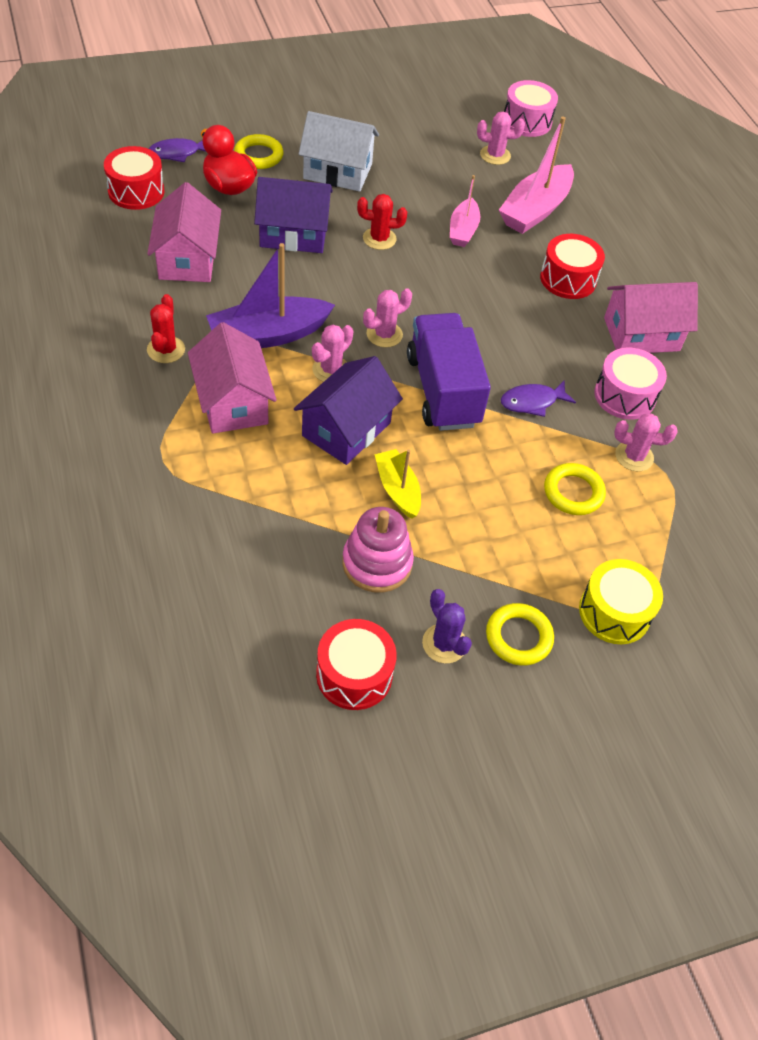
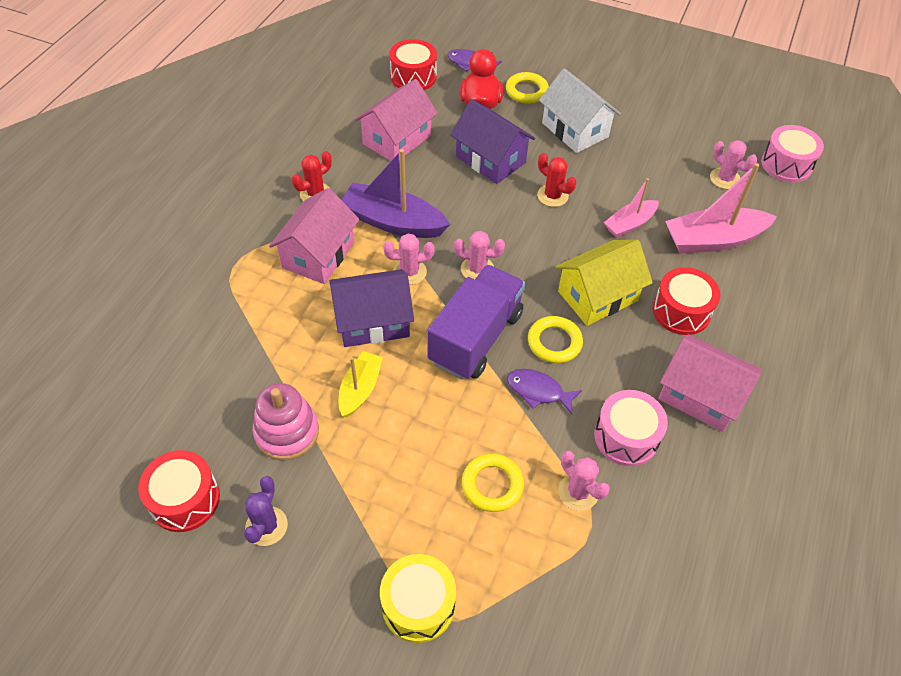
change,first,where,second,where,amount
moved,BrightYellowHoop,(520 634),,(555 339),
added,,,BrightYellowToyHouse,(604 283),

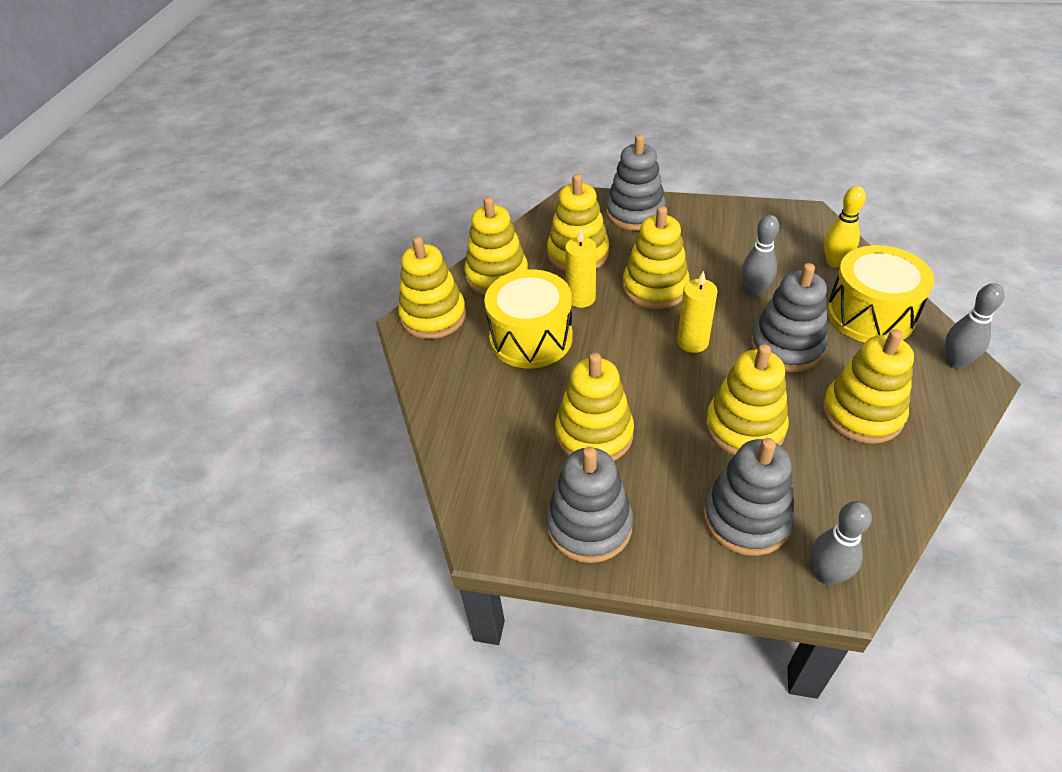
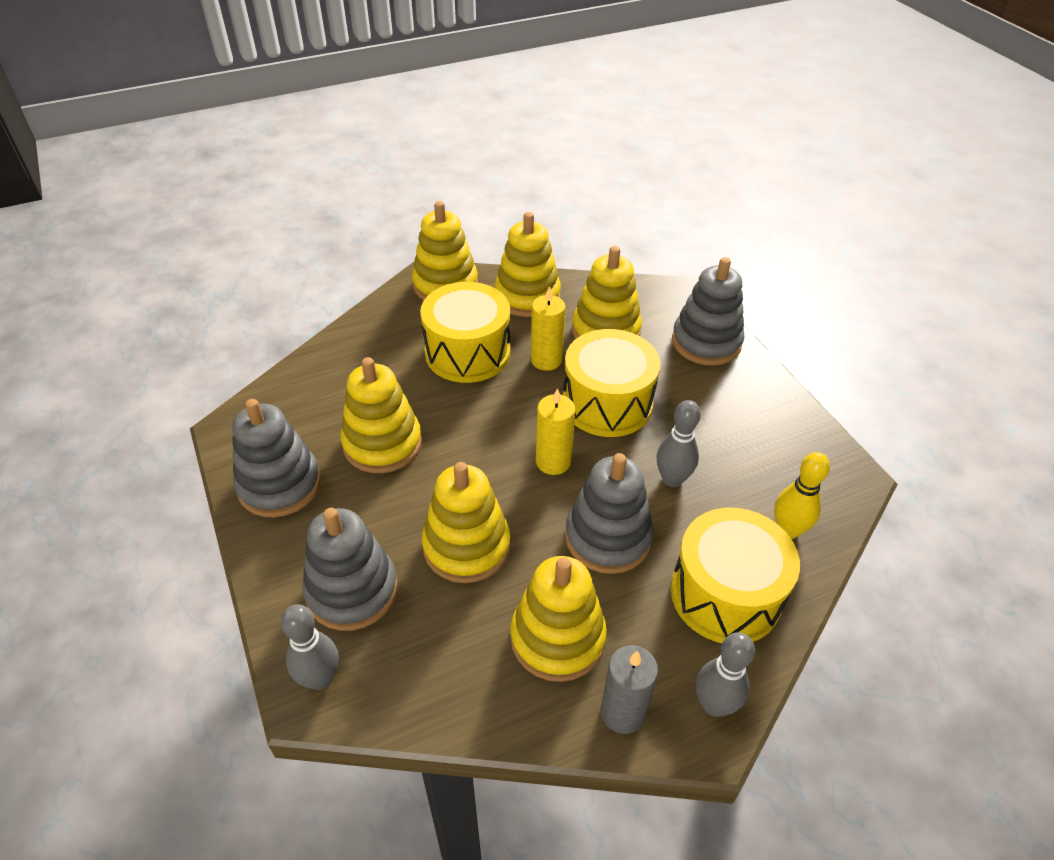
change,first,where,second,where,amount
replaced,BrightYellowStackingRings,(656 257),BrightYellowSnareDrum,(612 383),
added,,,AshGreyCandle,(629 689),

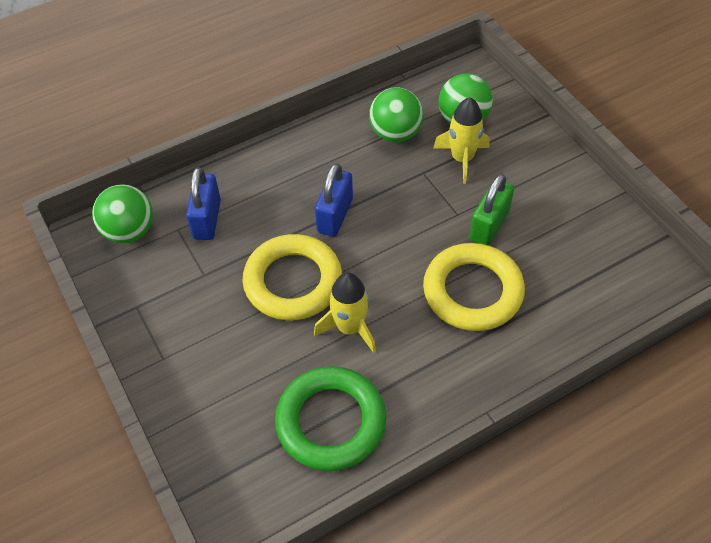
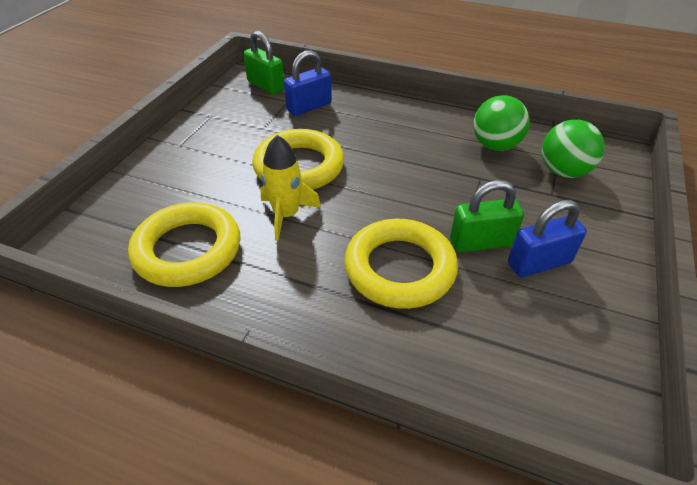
change,first,where,second,where,amount
recoloured,GreenHoop,(330 418),BrightYellowHoop,(184 244),
replaced,GreenBall,(122 213),GreenPadlock,(263 62),
moved,RoyalBluePadlock,(334 200),,(547 238),
removed,BrightYellowRocket,(461 140),,,

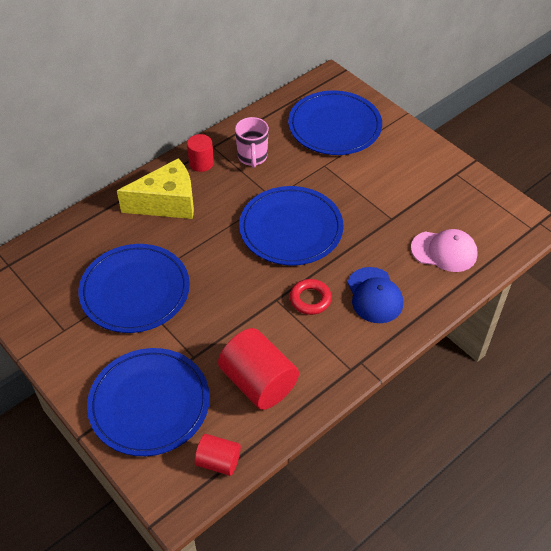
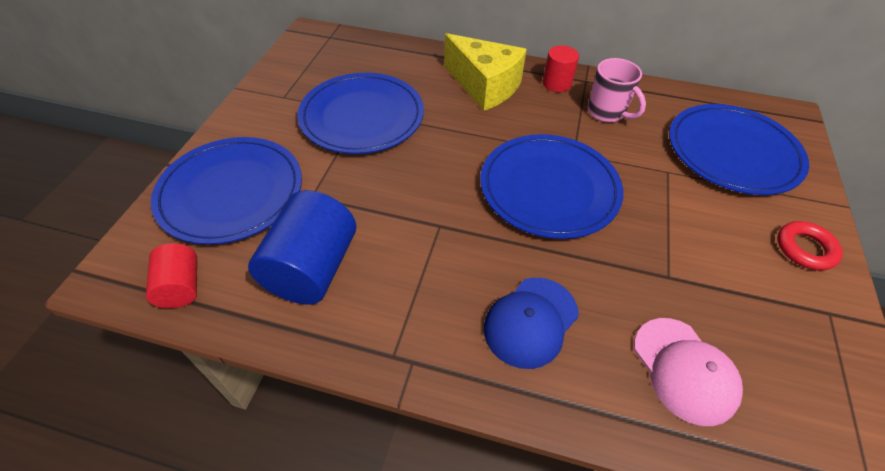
change,first,where,second,where,amount
recoloured,ScarletSolidCylinder,(258 369),RoyalBlueSolidCylinder,(302 247),
turned,RosyMug,(252 142),,(617 90),90 degrees counterclockwise
moved,ScarletHoop,(311 297),,(810 246),

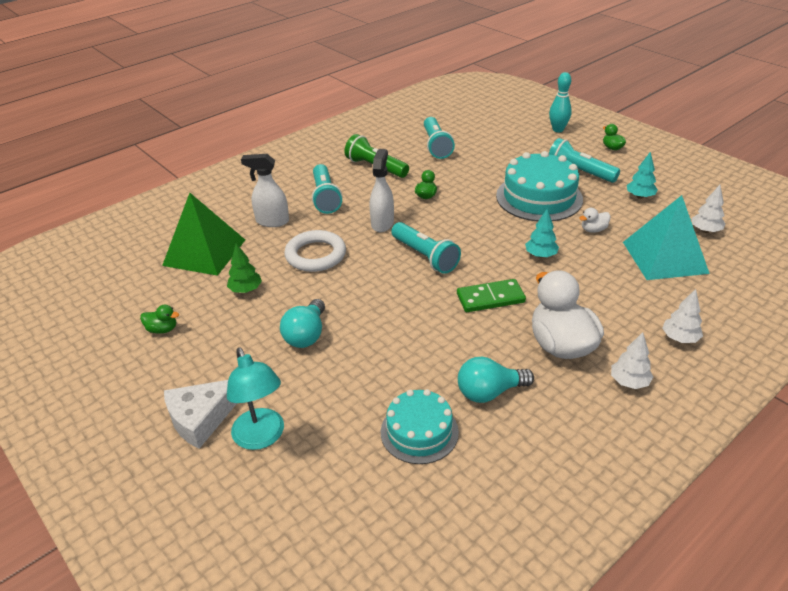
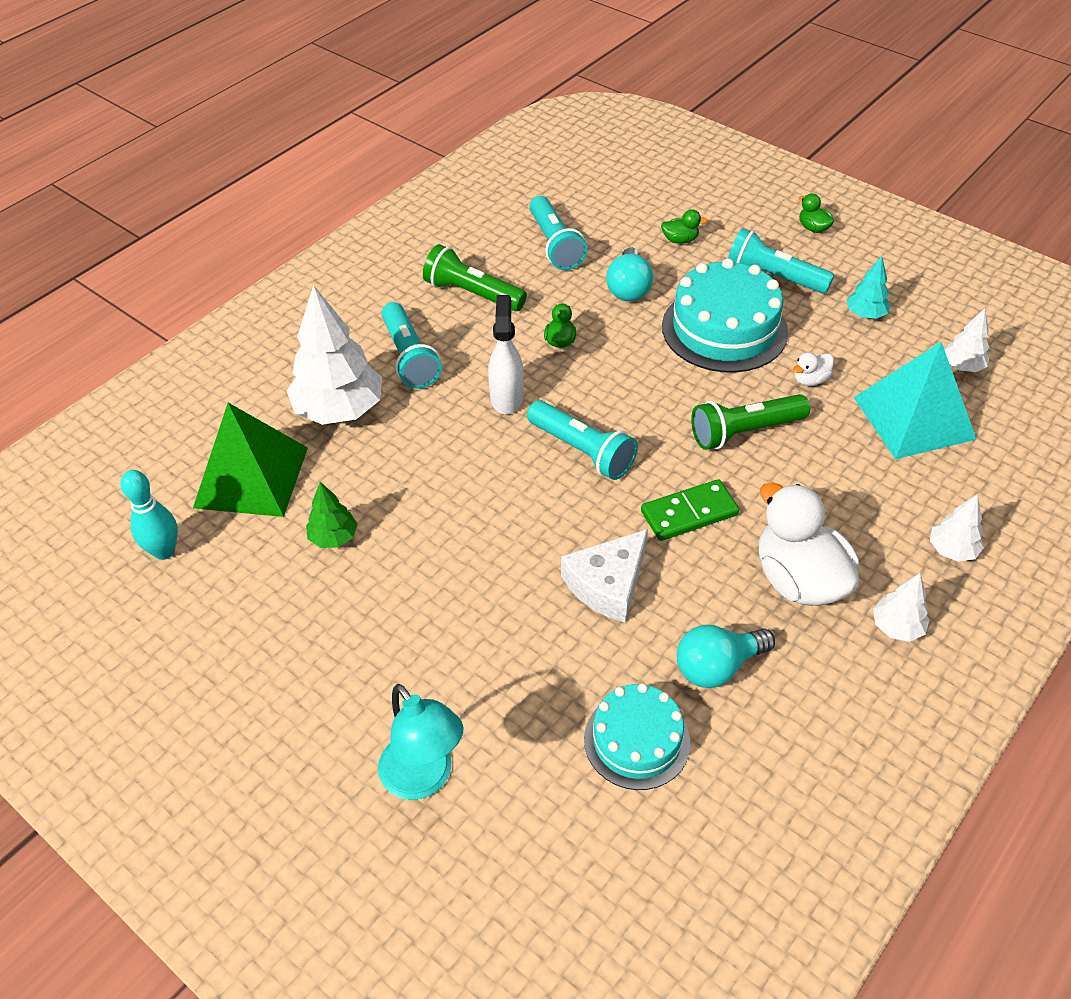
change,first,where,second,where,amount
moved,AquaBowlingPin,(560 102),,(149 515),
replaced,WhiteSprayBottle,(265 190),WhiteToyTree,(334 355),
moved,WhitePieceOfCheese,(200 414),,(604 576),
moved,AquaLightBulb,(302 323),,(629 274),
moved,GreenToyDuck,(159 319),,(684 226),
replaced,AquaToyTree,(542 233),GreenFlashlight,(750 422),
removed,WhiteHoop,(315 251),,,

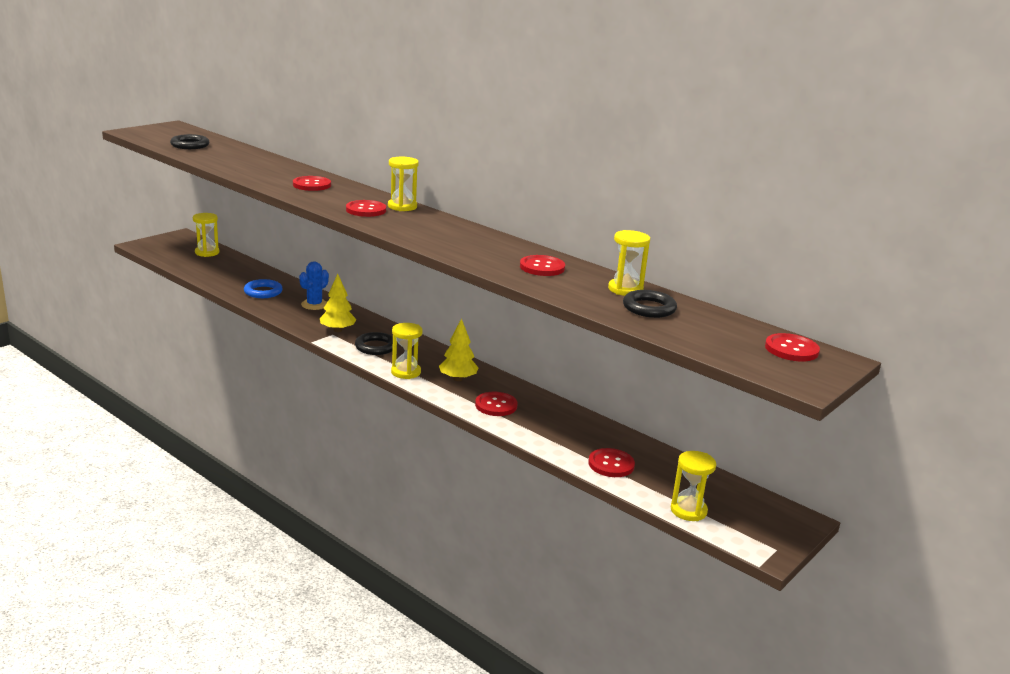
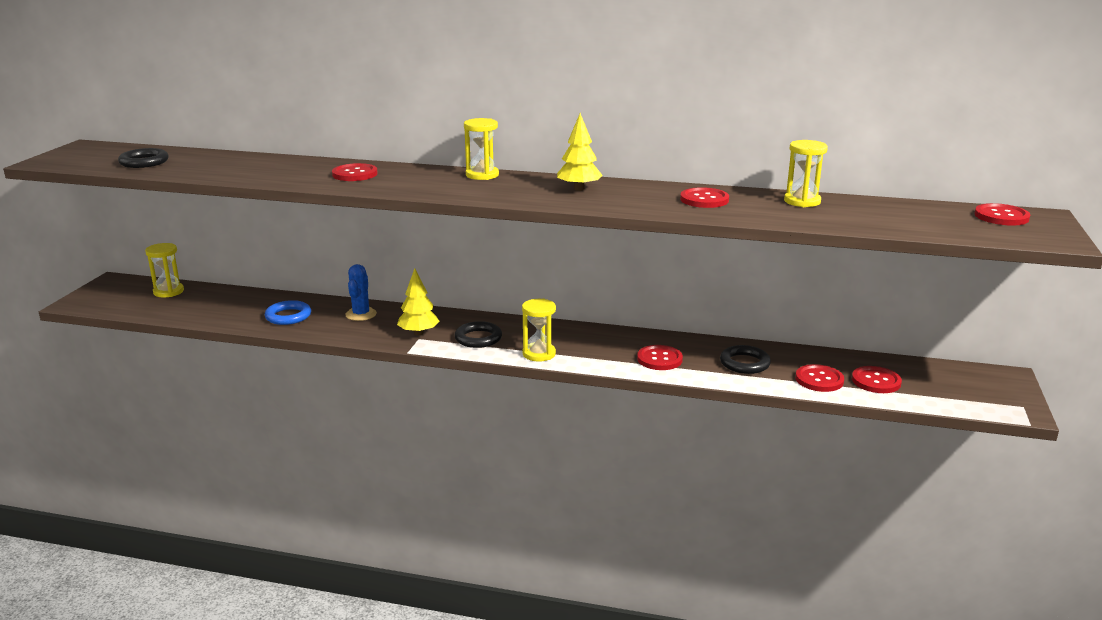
change,first,where,second,where,amount
moved,BrightYellowToyTree,(458 349),,(580 152),
moved,BlackHoop,(650 304),,(745 359),
moved,ScarletButton,(366 208),,(877 379),
removed,BrightYellowSandTimer,(693 486),,,

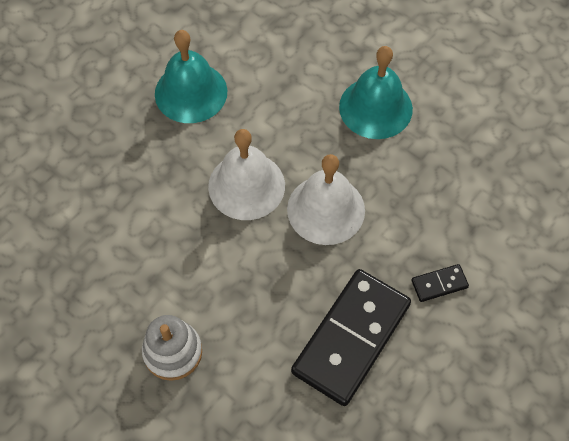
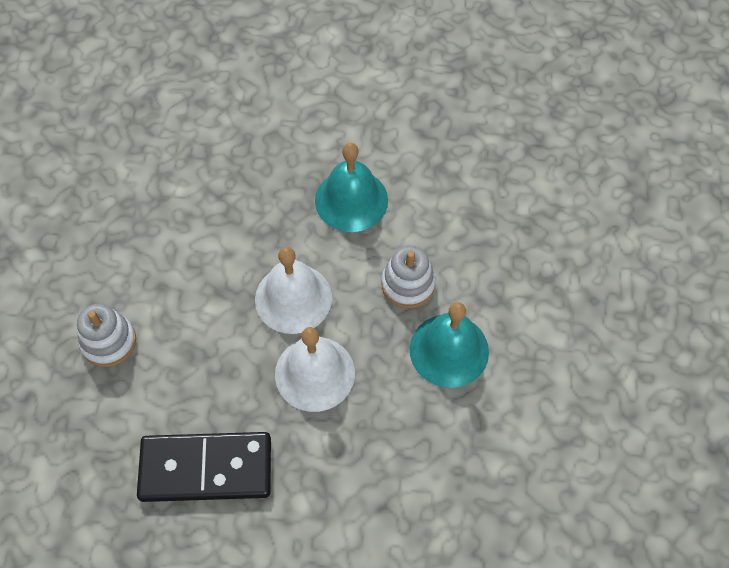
change,first,where,second,where,amount
added,,,WhiteStackingRings,(408 276),
removed,BlackDominoPiece,(440 283),,,

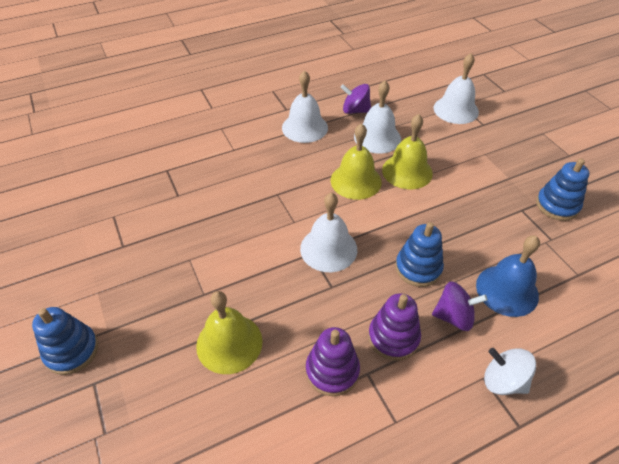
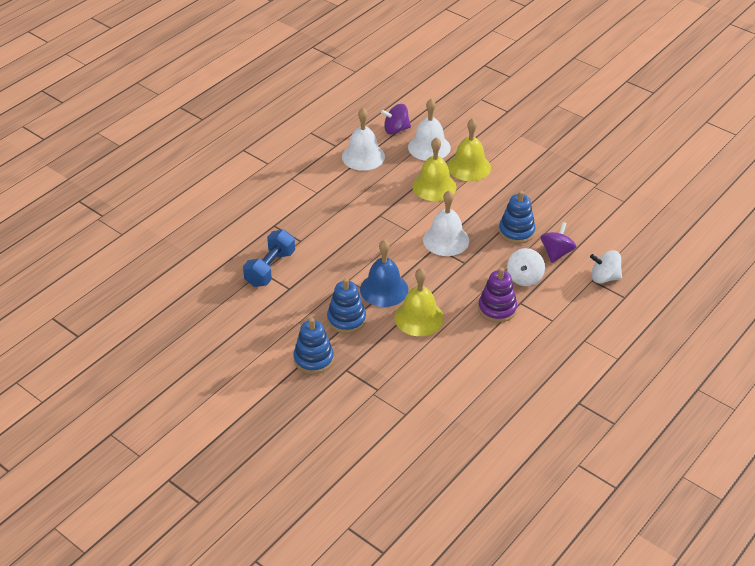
change,first,where,second,where,amount
added,,,RoyalBlueDumbbell,(269 258),
moved,RoyalBlueStackingRings,(562 190),,(346 306),
moved,RoyalBlueHandBell,(508 276),,(384 273),
replaced,RoyalPurpleStackingRings,(394 327),WhiteToyTop,(526 267),
turned,RoyalPurpleToyTop,(460 306),,(558 242),45 degrees counterclockwise
removed,WhiteHandBell,(456 88),,,

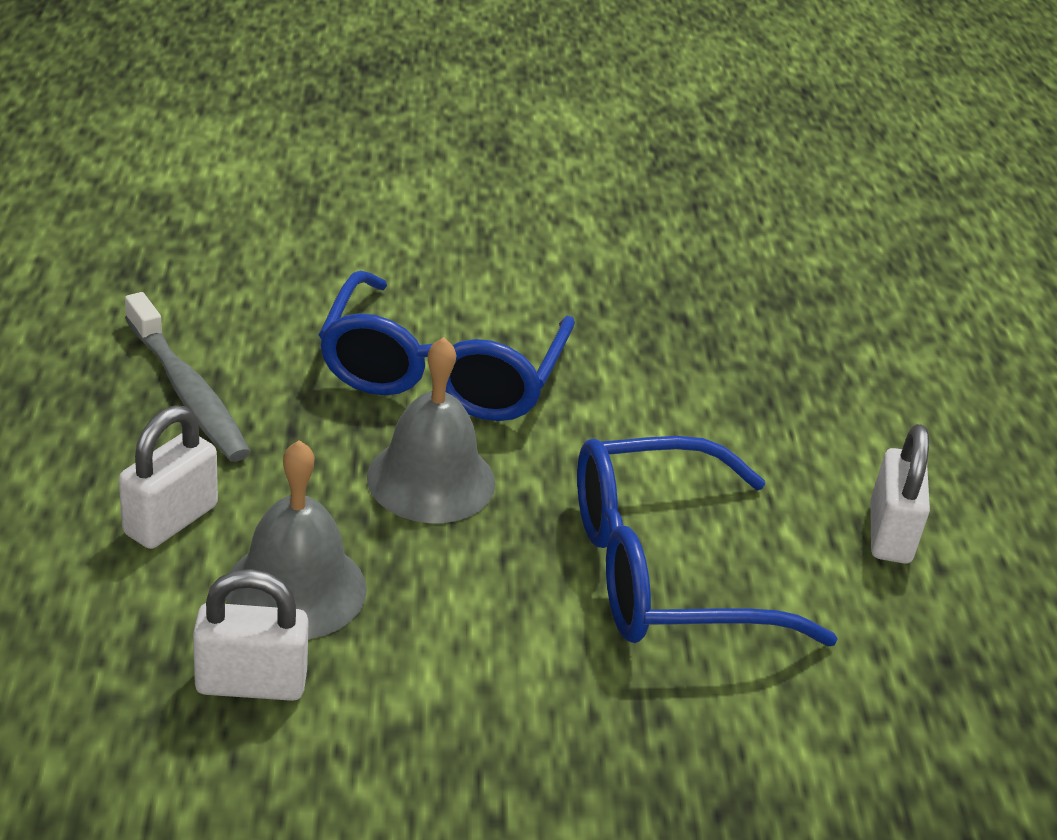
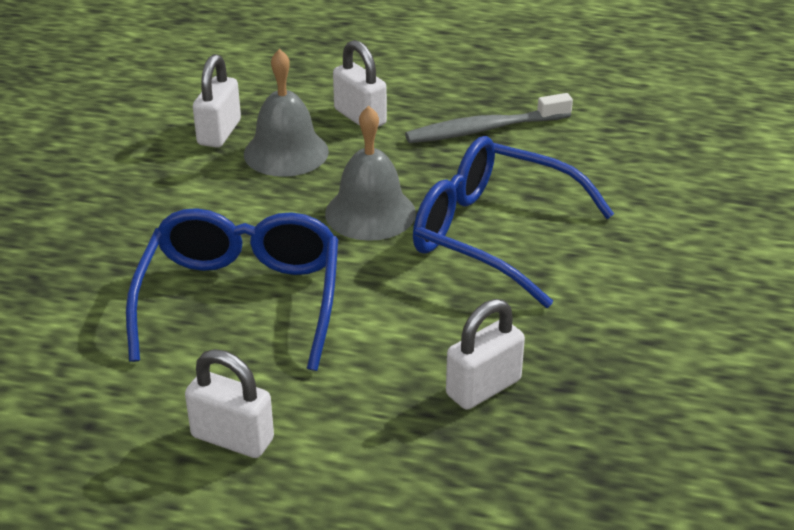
change,first,where,second,where,amount
added,,,WhitePadlock,(485 354),

